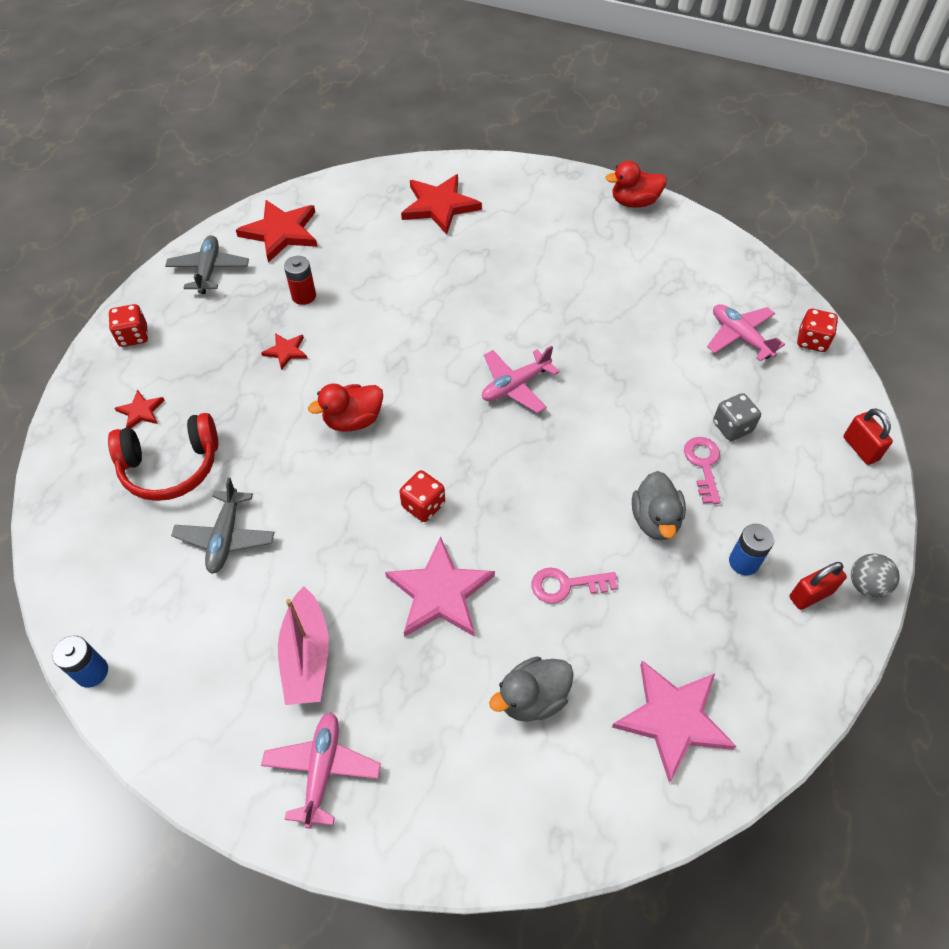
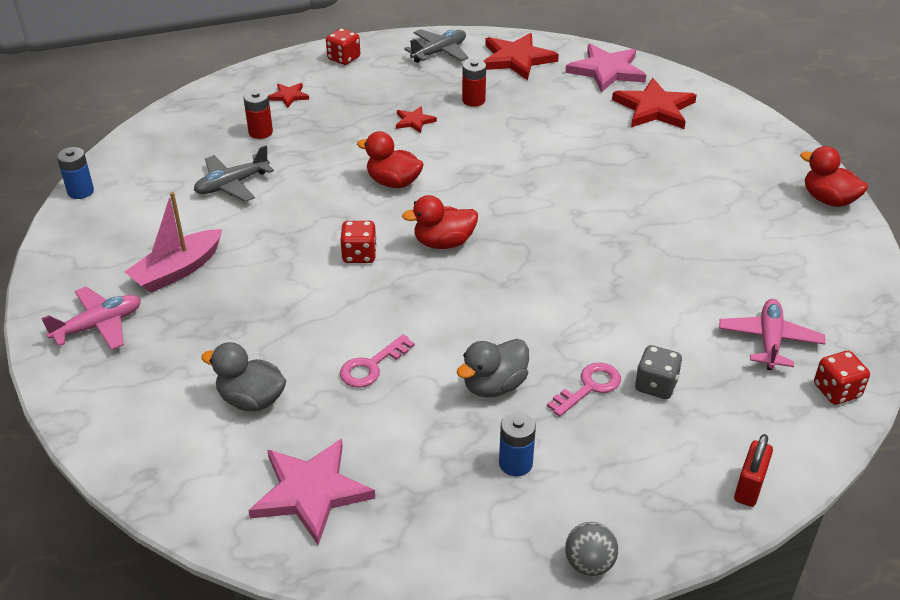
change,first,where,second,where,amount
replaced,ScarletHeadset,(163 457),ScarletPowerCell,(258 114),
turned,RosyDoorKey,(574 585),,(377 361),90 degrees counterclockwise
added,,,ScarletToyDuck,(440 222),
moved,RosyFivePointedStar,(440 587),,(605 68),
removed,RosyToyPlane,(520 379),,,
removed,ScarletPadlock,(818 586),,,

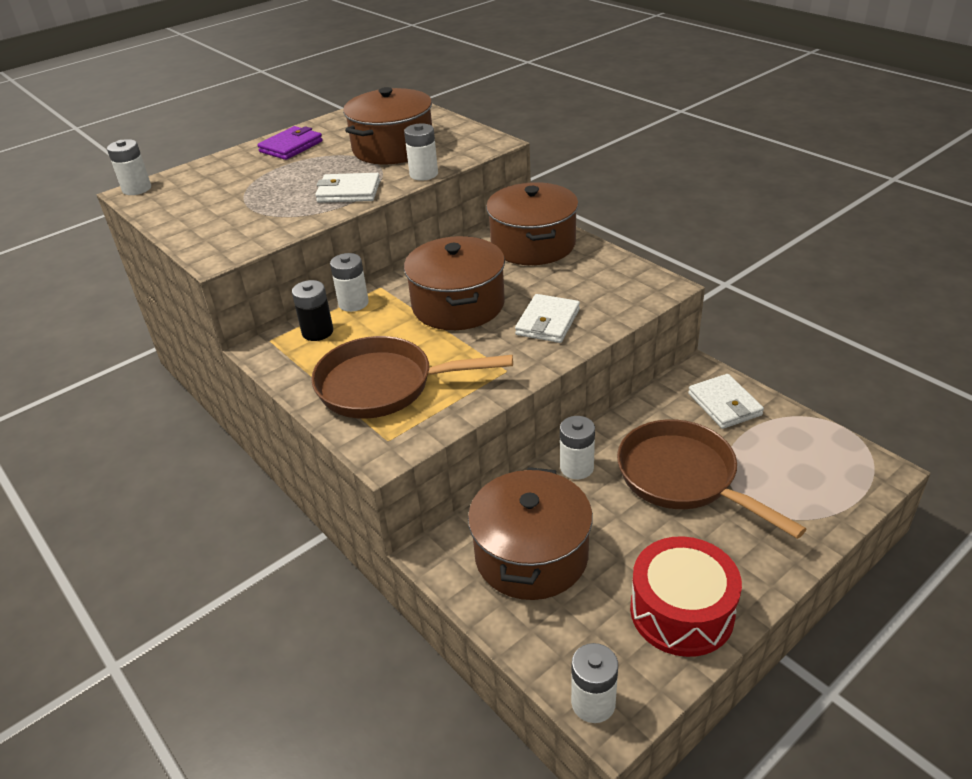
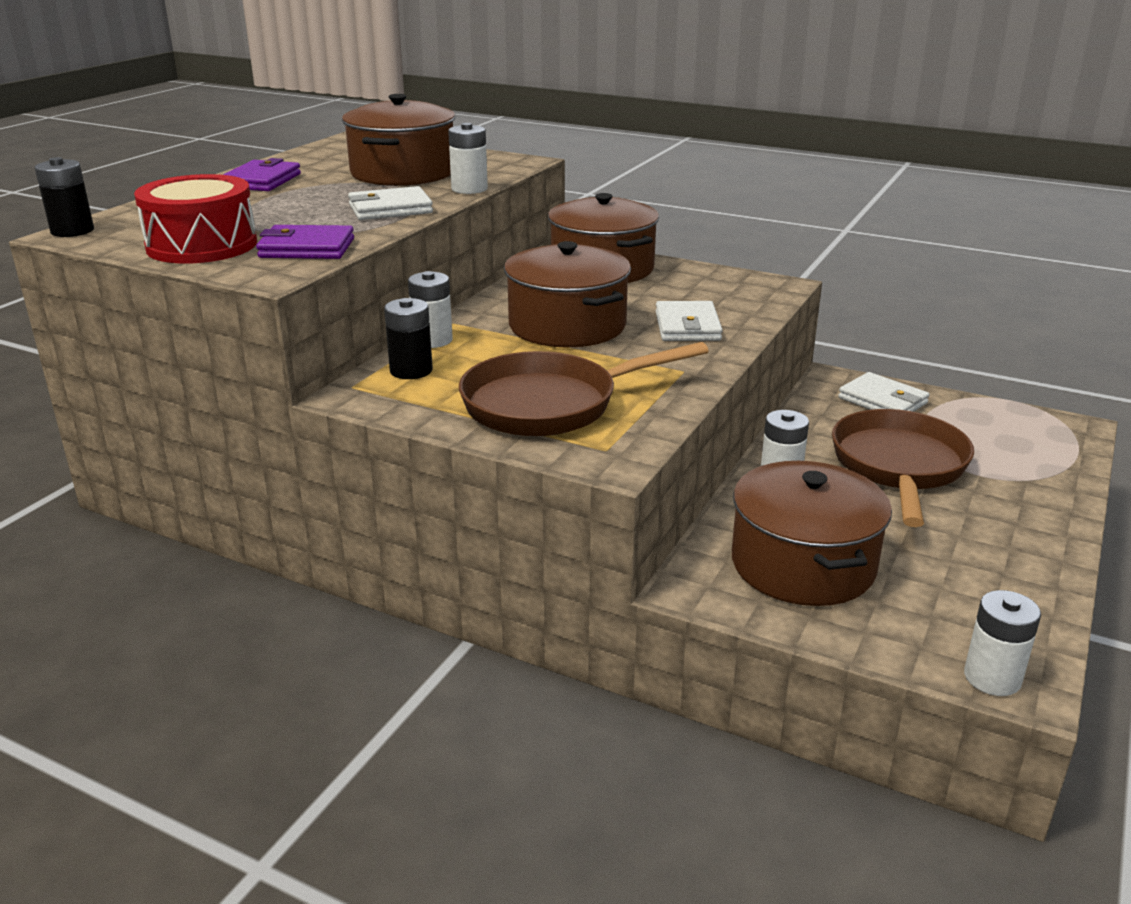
change,first,where,second,where,amount
recoloured,WhitePowerCell,(129 167),BlackPowerCell,(64 197),
moved,ScarletSnareDrum,(686 596),,(195 219),
added,,,RoyalPurpleBillfold,(305 242),
turned,BrownSkillet,(711 479),,(903 468),75 degrees clockwise

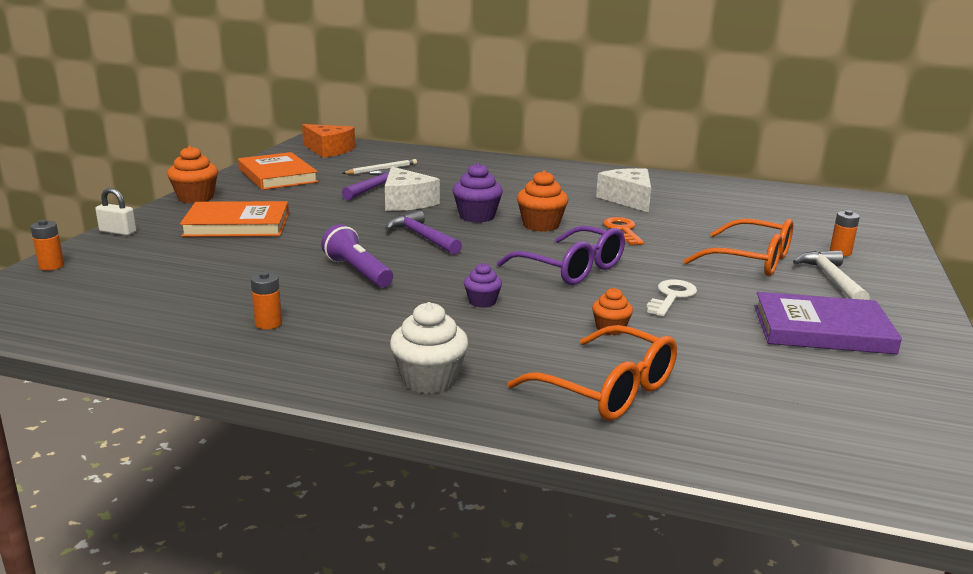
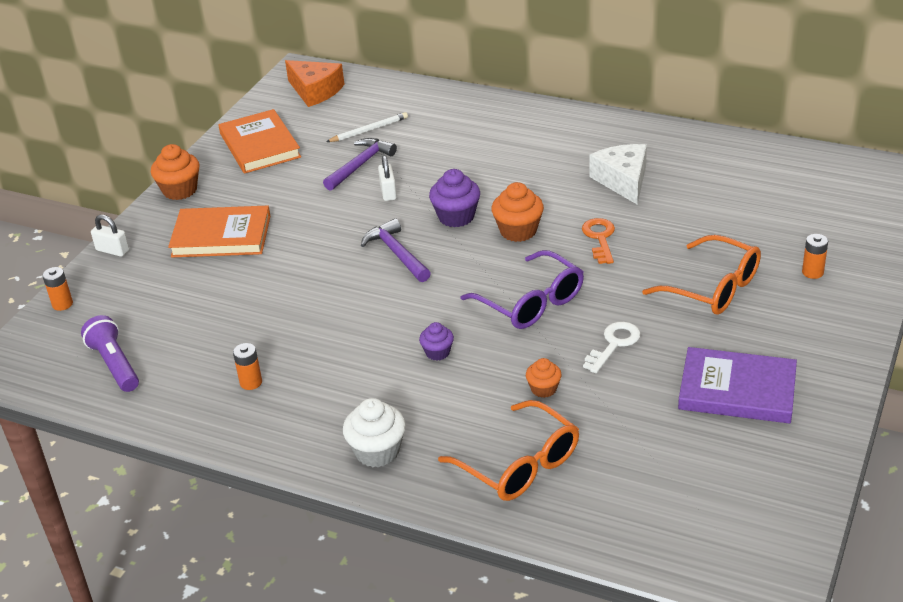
change,first,where,second,where,amount
moved,RoyalPurpleFlashlight,(357 256),,(110 353),
replaced,WhitePieceOfCheese,(412 189),WhitePadlock,(387 178),
removed,WhiteCarpenter'sHammer,(831 275),,,

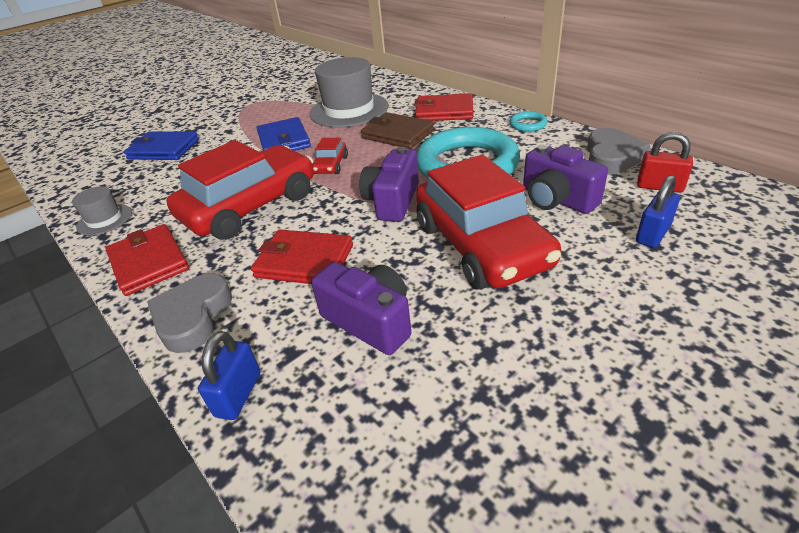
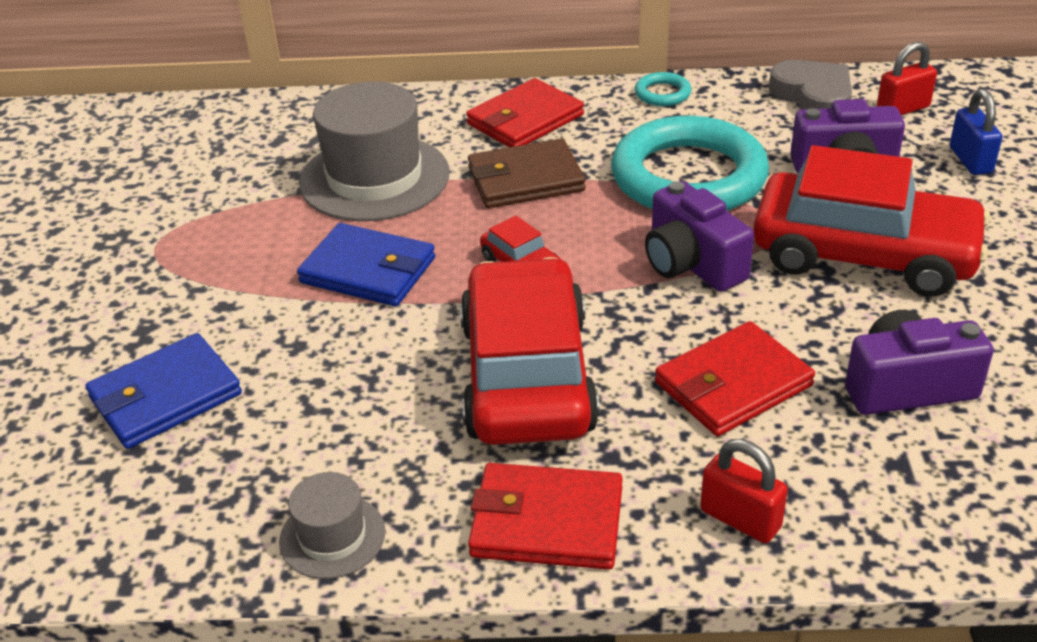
change,first,where,second,where,amount
replaced,AshGreyHeartShape,(189 313),ScarletPadlock,(744 491),
removed,RoyalBluePadlock,(229 375),,,

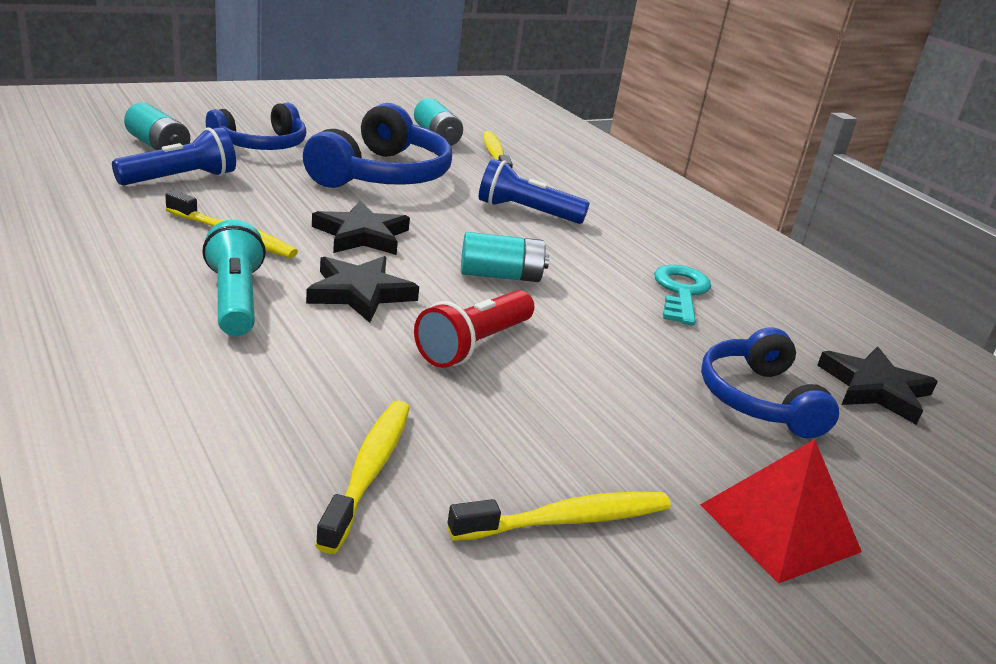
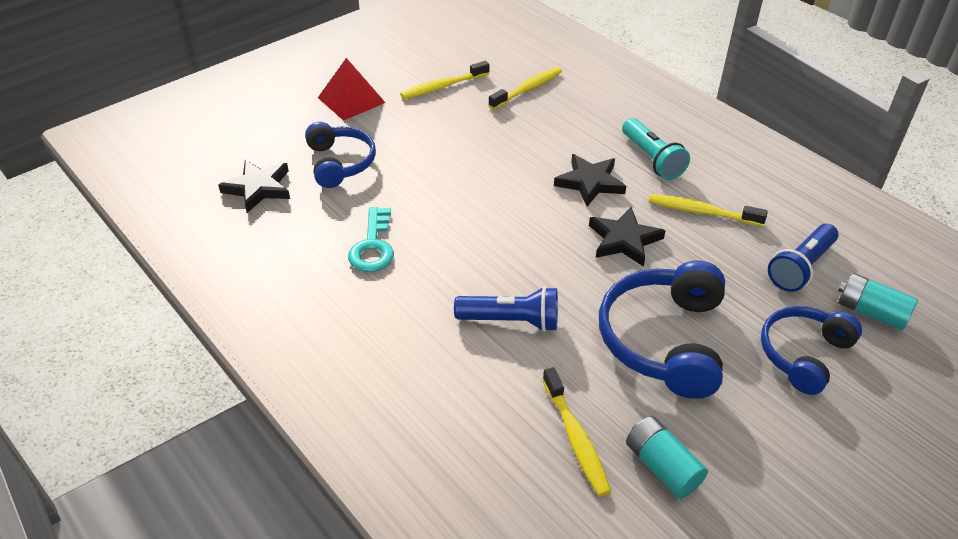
change,first,where,second,where,amount
turned,BrightYellowToothBrush,(362 477),,(525 88),135 degrees counterclockwise
removed,ScarletFlashlight,(474 329),,,
removed,AquaPowerCell,(505 257),,,

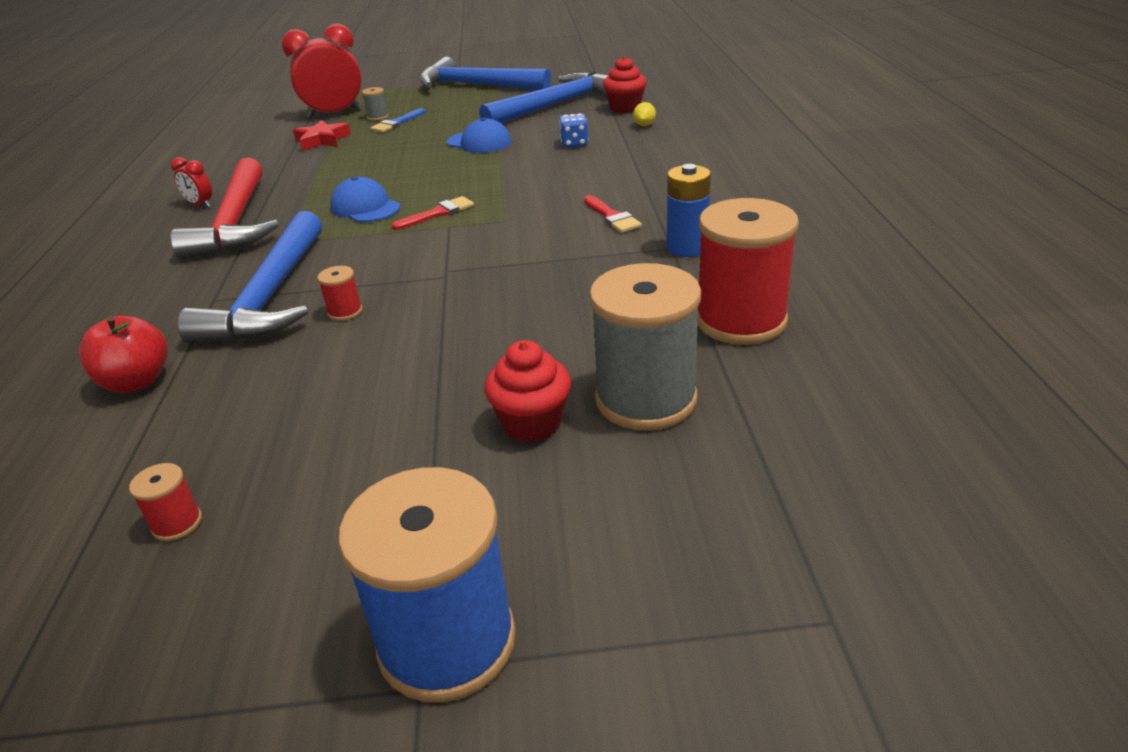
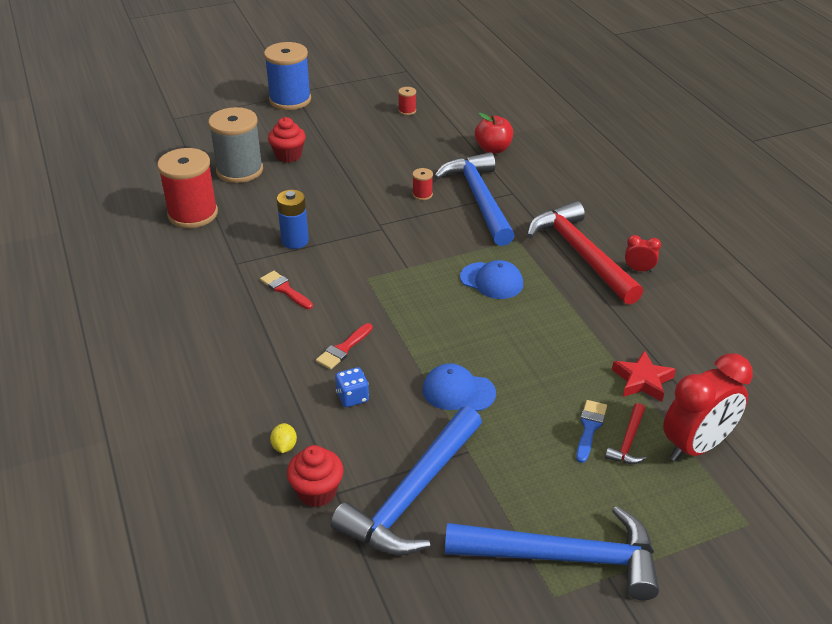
change,first,where,second,where,amount
moved,RoyalBluePowerCell,(689 210),,(293 219),
moved,ScarletPaintbrush,(432 213),,(344 346),
replaced,AshGreyReelOfThread,(375 104),ScarletCarpenter'sHammer,(625 433),

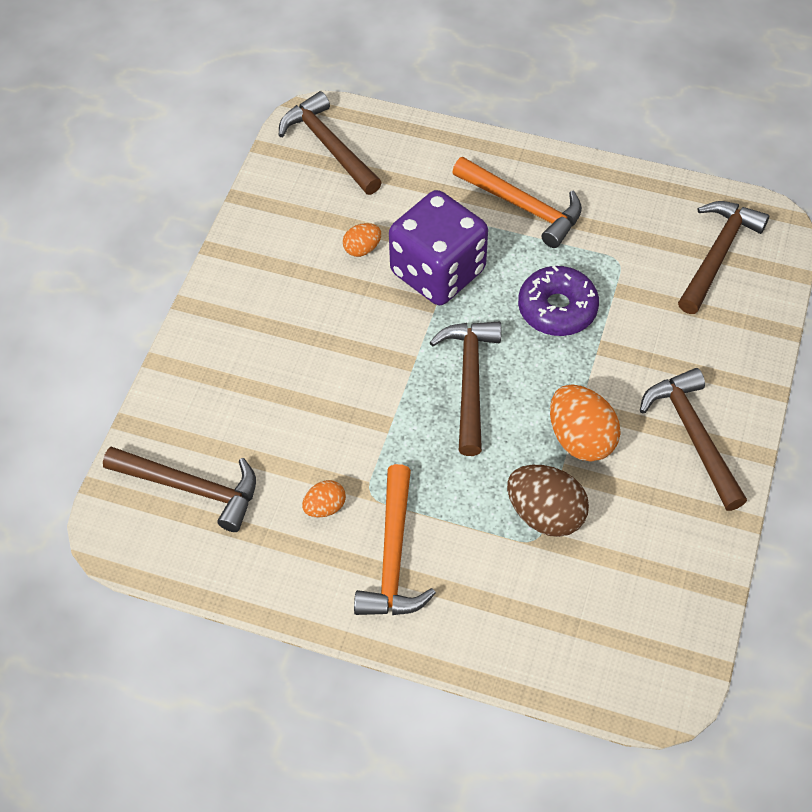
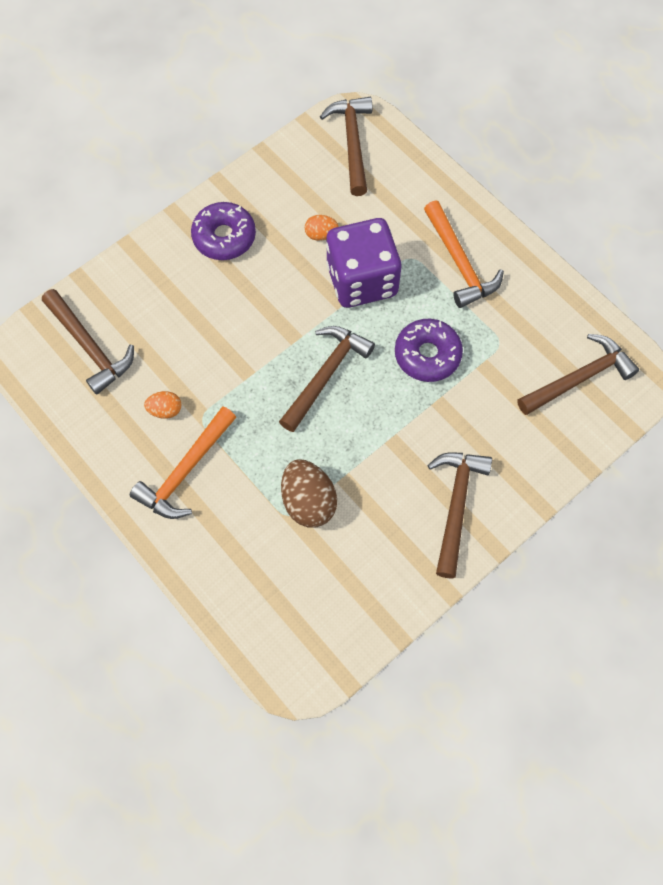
change,first,where,second,where,amount
added,,,RoyalPurpleDoughnut,(223 231),
removed,BrightOrangeEgg,(585 423),,,

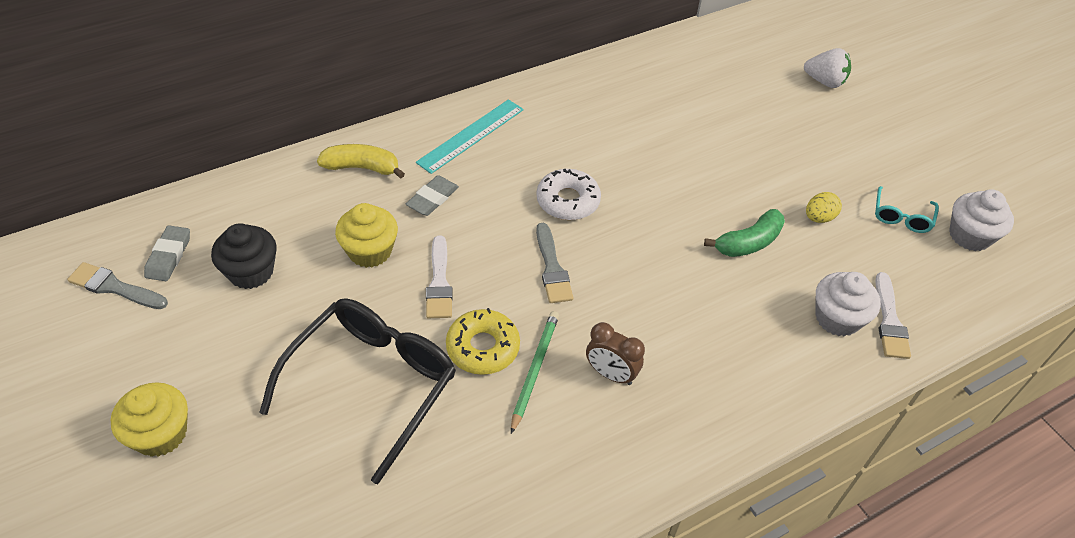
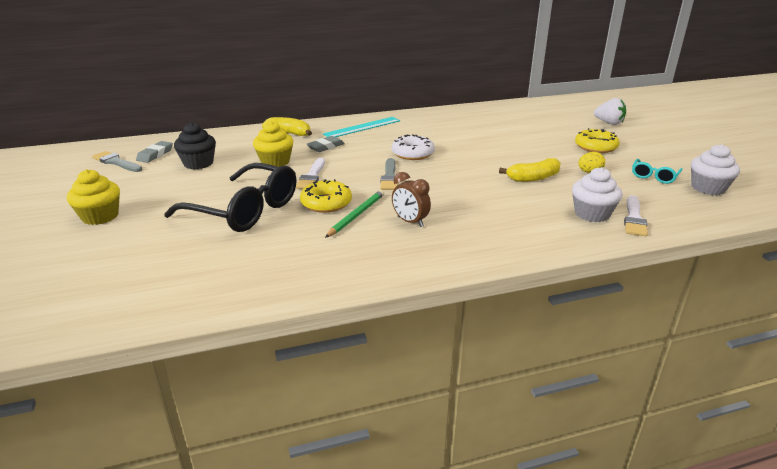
change,first,where,second,where,amount
turned,BlackEyeglasses,(357 391),,(230 197),75 degrees clockwise
recoloured,GreenToyBanana,(744 233),BrightYellowToyBanana,(530 170),
added,,,BrightYellowDoughnut,(597 140),

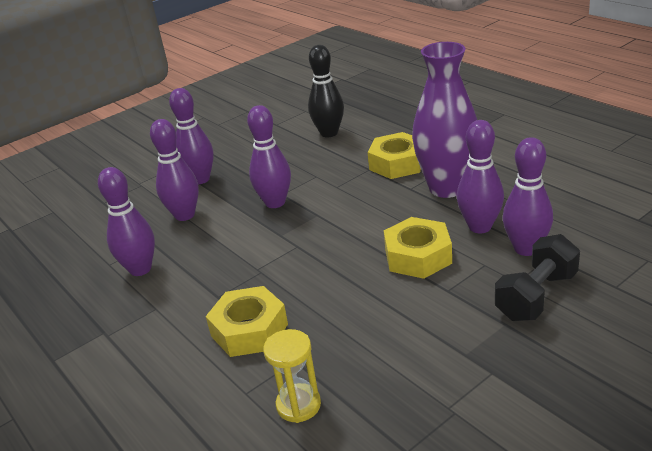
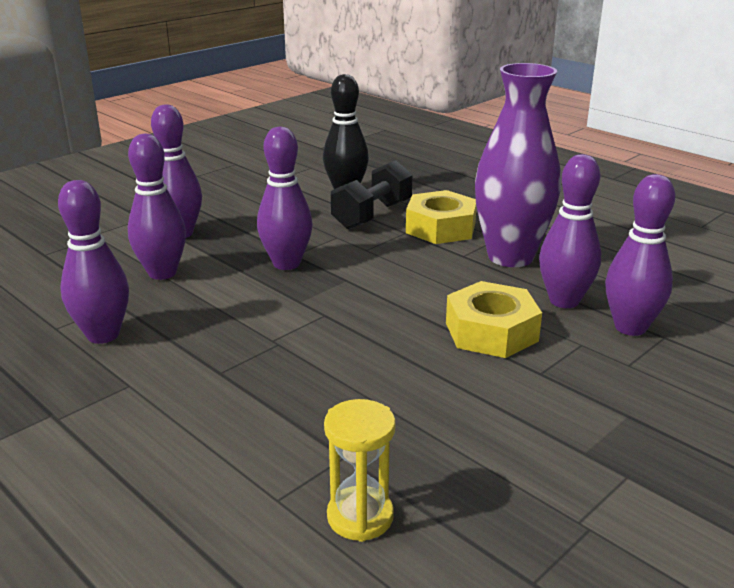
change,first,where,second,where,amount
moved,BlackDumbbell,(537 277),,(371 194),
removed,BrightYellowHexNut,(247 321),,,

